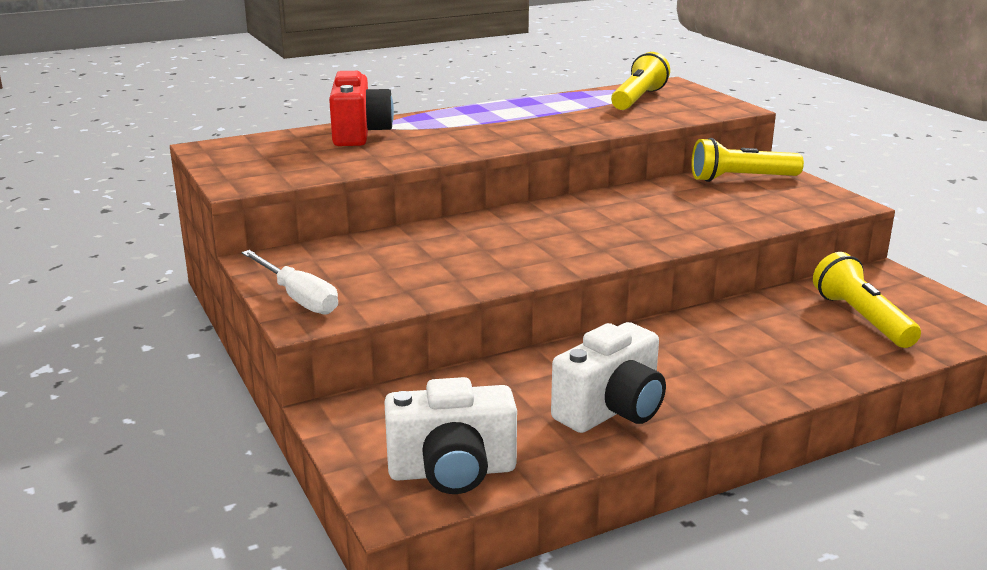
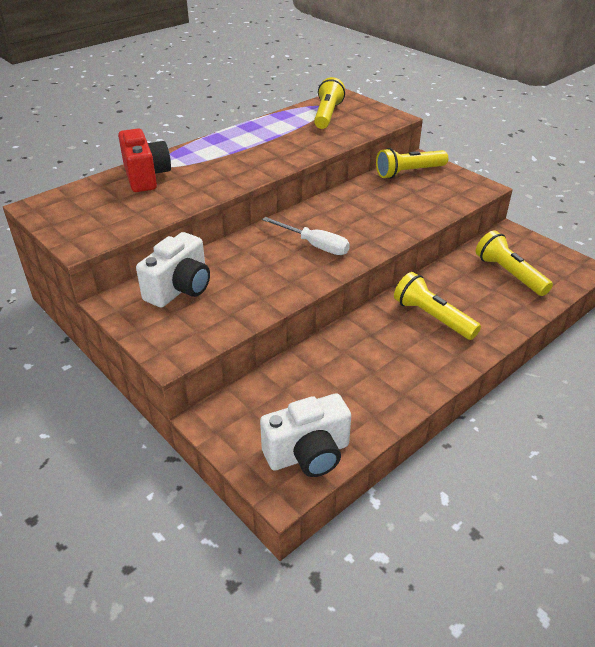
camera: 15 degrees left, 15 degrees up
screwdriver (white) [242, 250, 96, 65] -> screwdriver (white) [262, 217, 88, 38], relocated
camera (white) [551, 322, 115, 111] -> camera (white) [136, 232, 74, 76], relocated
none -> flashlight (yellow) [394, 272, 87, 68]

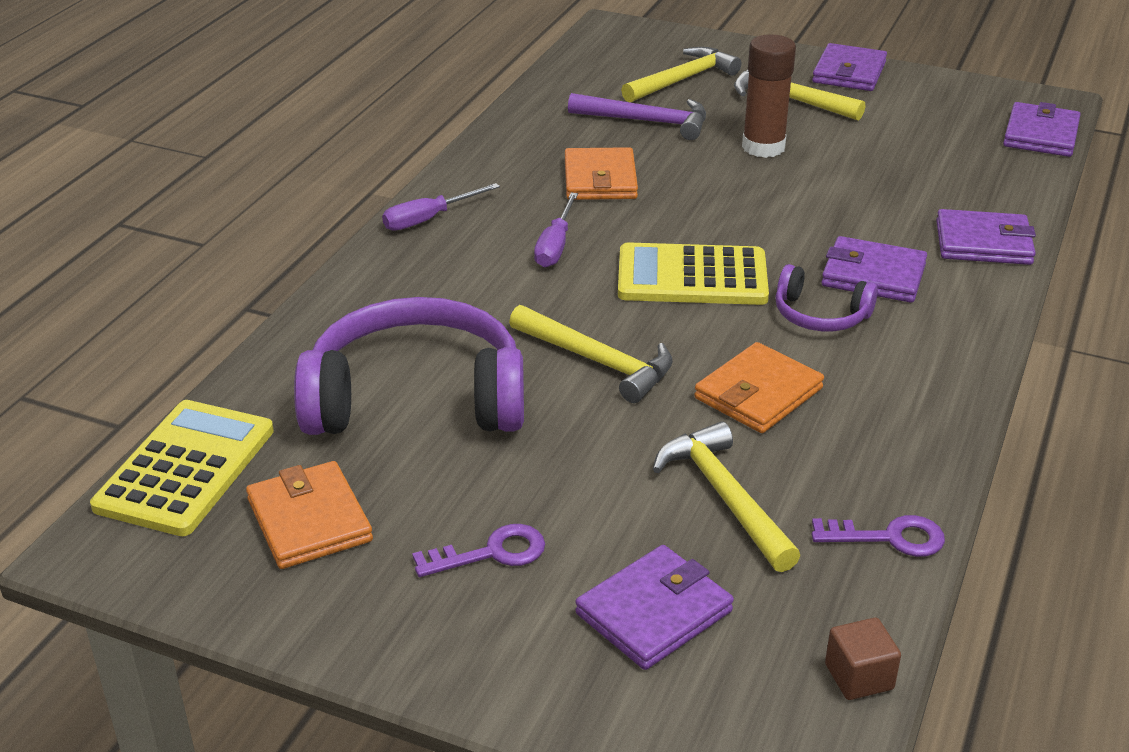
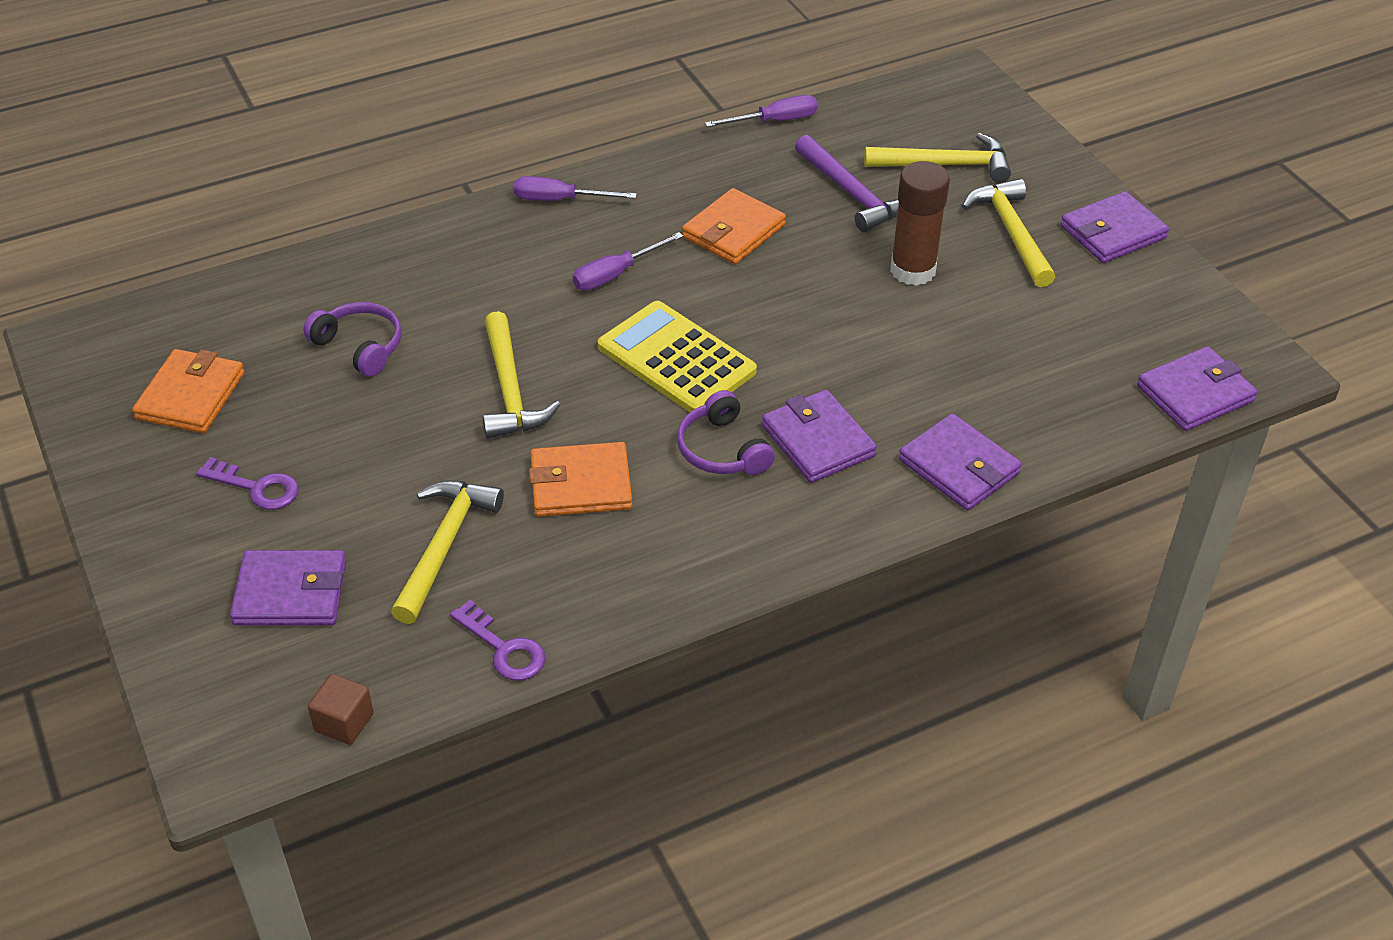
camera: 40 degrees right, 10 degrees up
headphones (purple) [294, 297, 230, 138] -> headphones (purple) [303, 302, 99, 74], x0.48
calculator (yellow) [90, 400, 184, 136] -> none
none -> screwdriver (purple) [705, 95, 113, 32]

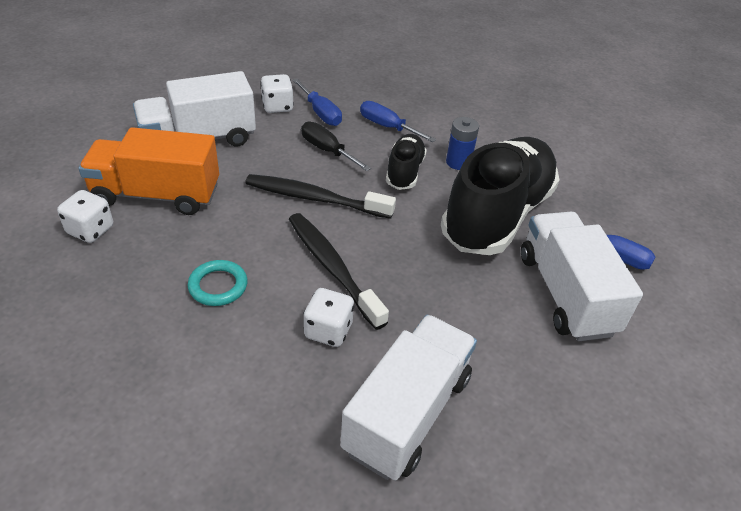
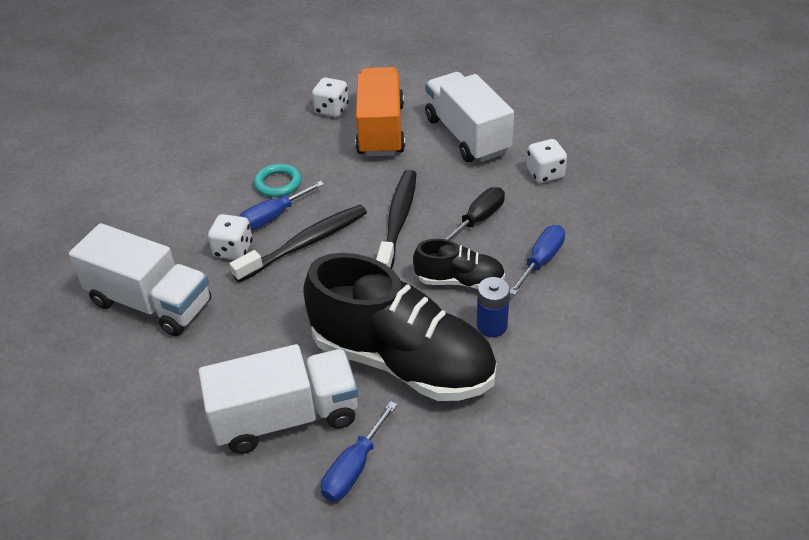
camera: 90 degrees right, 0 degrees up
screwdriver (blue) [292, 79, 50, 47] -> screwdriver (blue) [240, 181, 84, 49], relocated

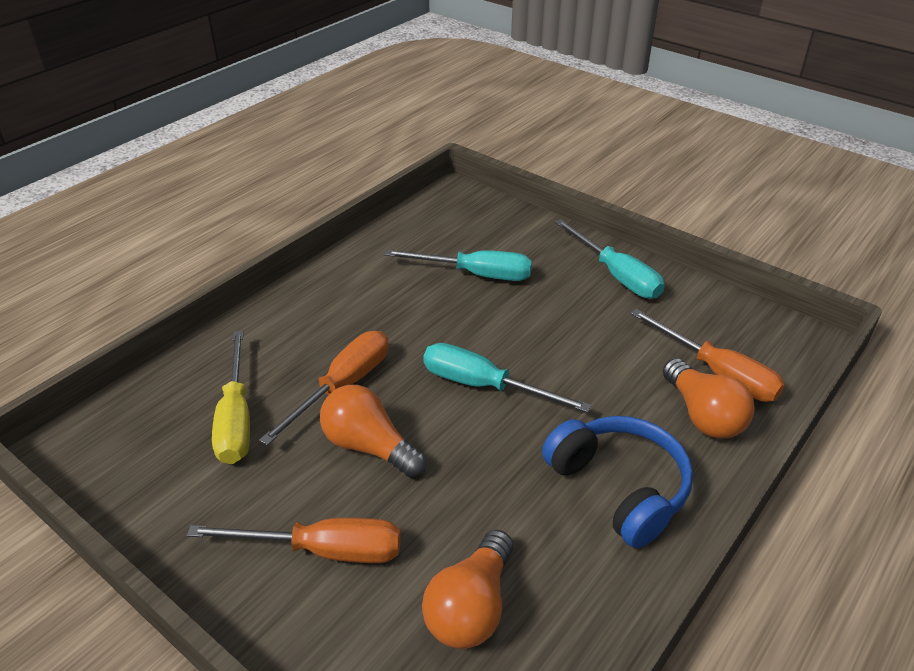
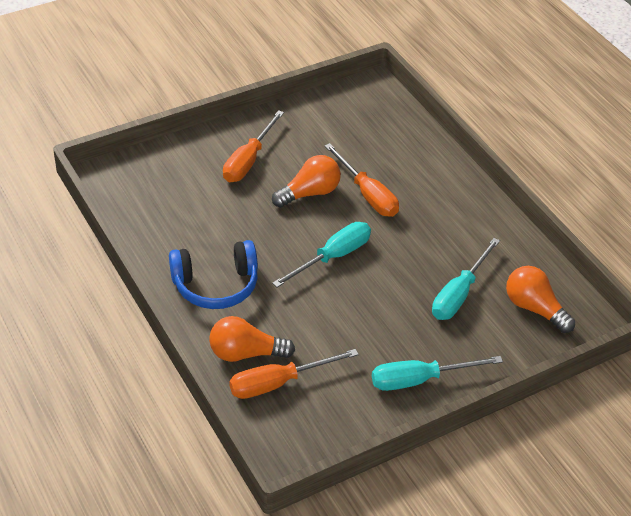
camera: 110 degrees right, 5 degrees up
screwdriver (yellow) [212, 331, 38, 133] -> none
light bulb (orange) [422, 529, 91, 120] -> light bulb (orange) [506, 266, 69, 67], relocated

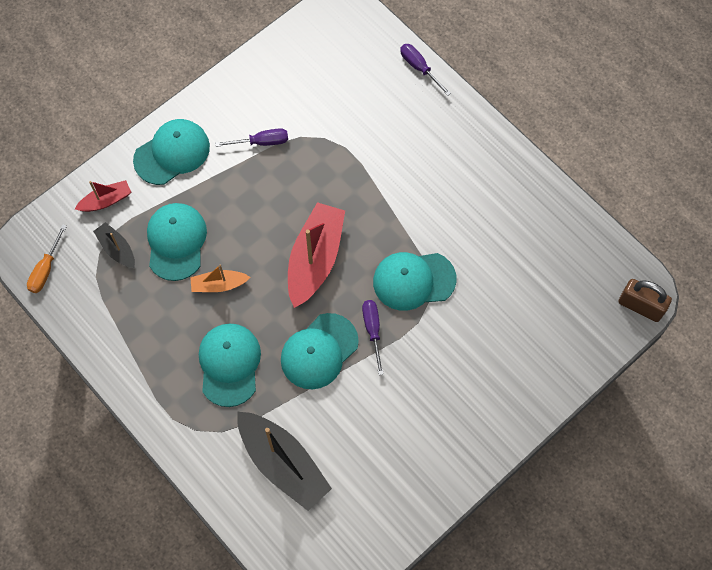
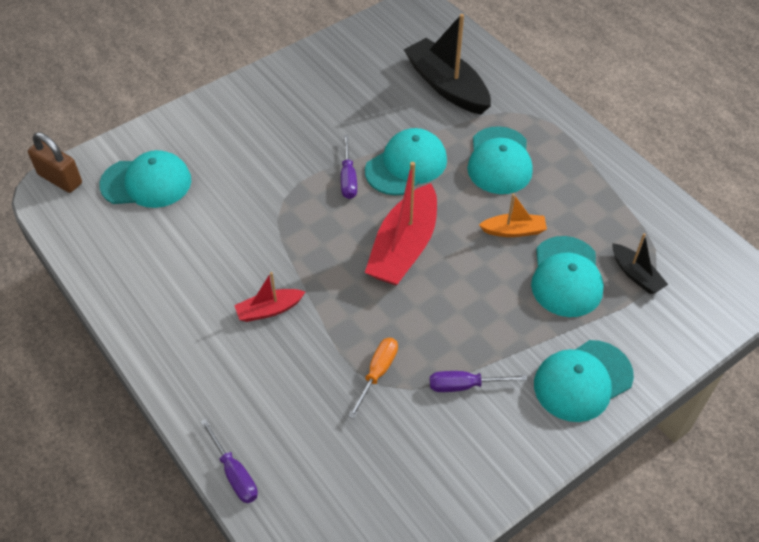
camera: 175 degrees left, 15 degrees down
boat (red) [75, 180, 57, 32] -> boat (red) [234, 272, 71, 50], relocated
screwdriver (orange) [27, 224, 40, 69] -> screwdriver (orange) [348, 338, 50, 81], relocated
cap (turquoise) [373, 252, 84, 59] -> cap (turquoise) [99, 150, 92, 58], relocated

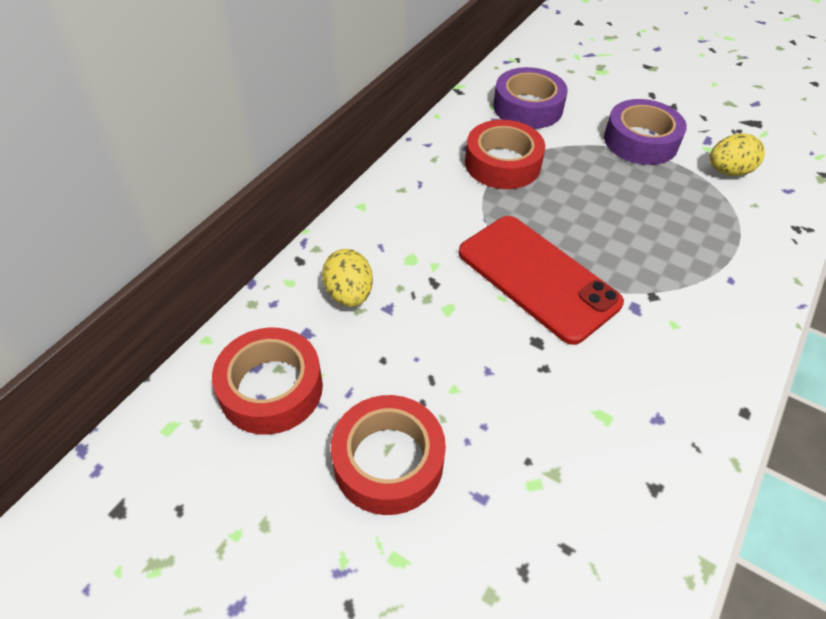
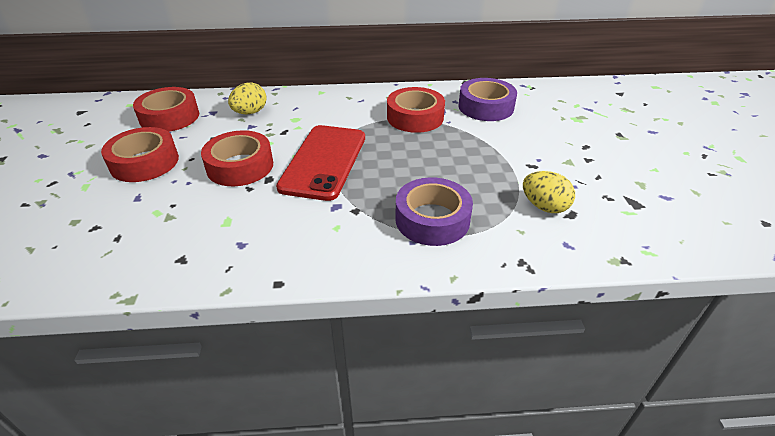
camera: 55 degrees right, 10 degrees down
tape (purple) [604, 99, 83, 66] -> tape (purple) [395, 177, 78, 69], relocated
none -> tape (red) [201, 130, 72, 56]

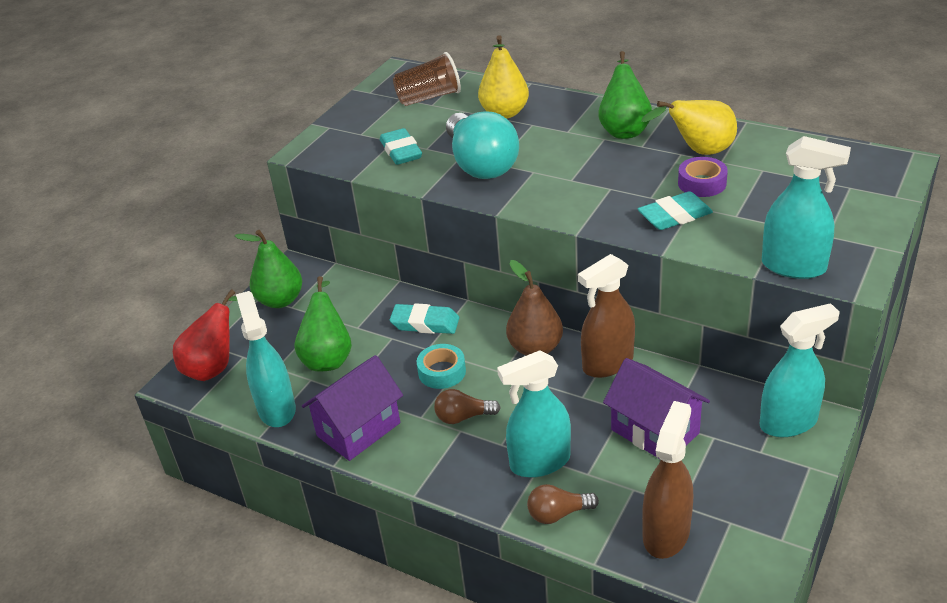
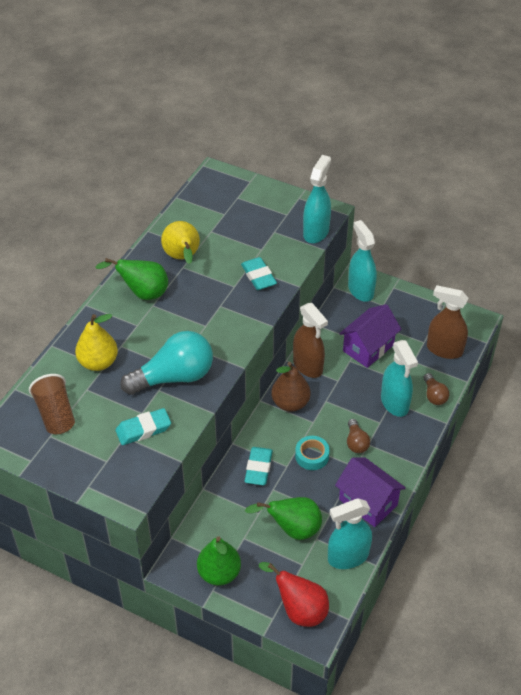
camera: 95 degrees left, 10 degrees up
tape (purple) [678, 157, 50, 40] -> none

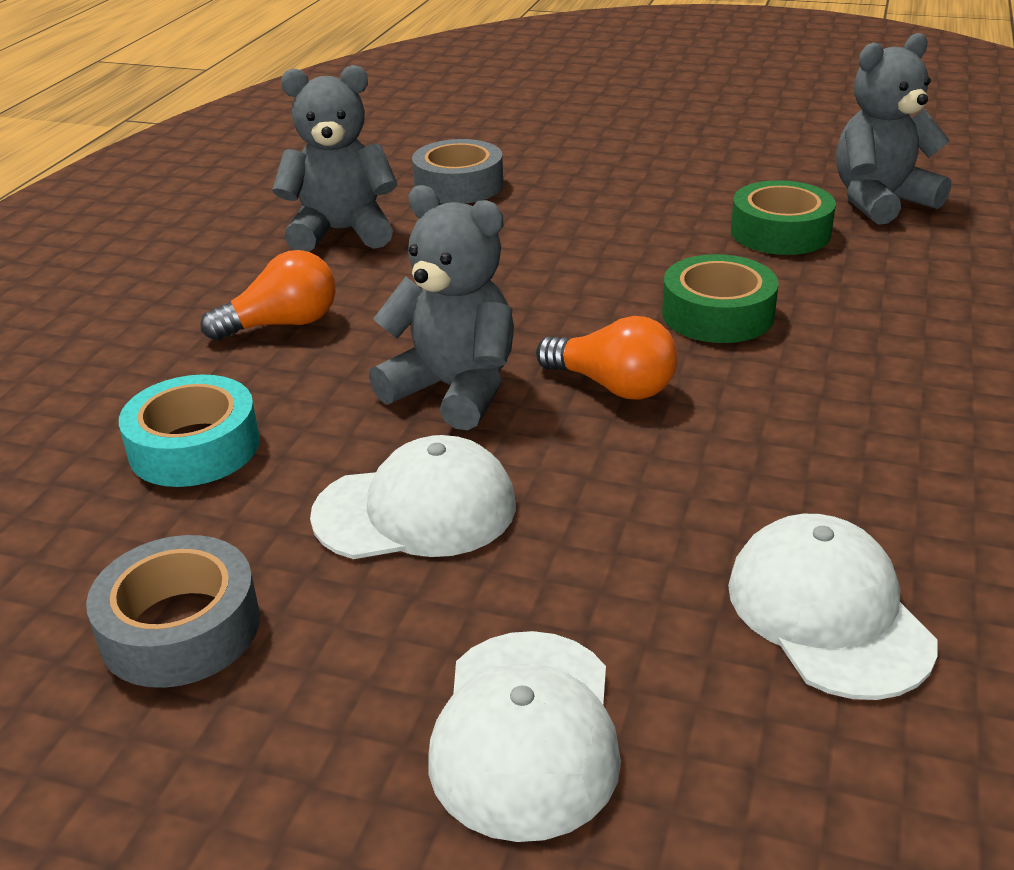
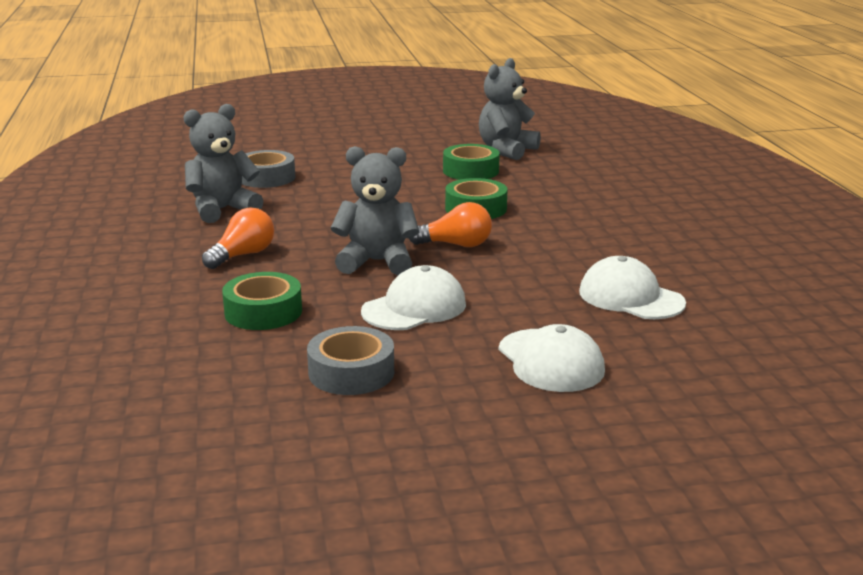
camera: 30 degrees left, 10 degrees down
tape (turquoise) [119, 375, 141, 112] -> tape (green) [222, 272, 80, 58]

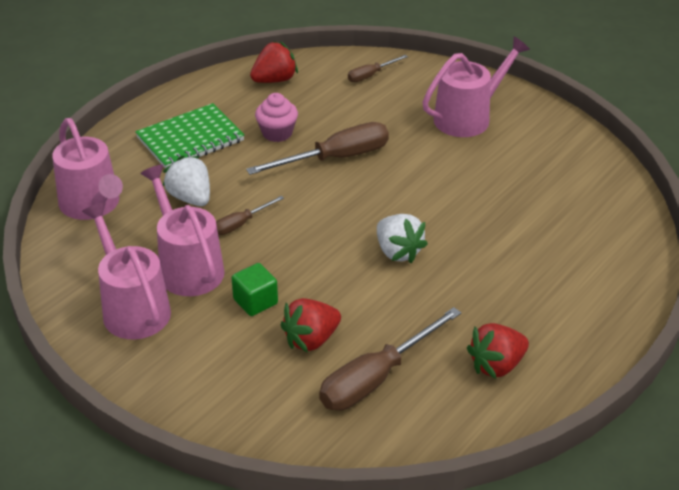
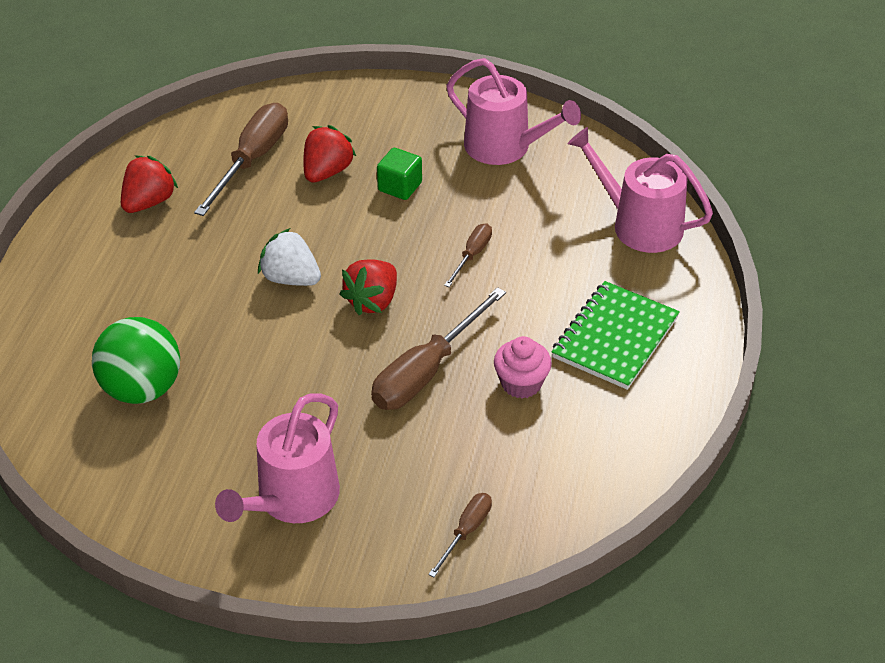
camera: 155 degrees right, 5 degrees up
strawberry (red) [250, 41, 48, 42] -> strawberry (red) [340, 259, 57, 56], relocated
strawberry (white) [163, 156, 47, 50] -> none
watering can (pink) [141, 165, 84, 131] -> none
none -> ball (green) [92, 317, 88, 87]

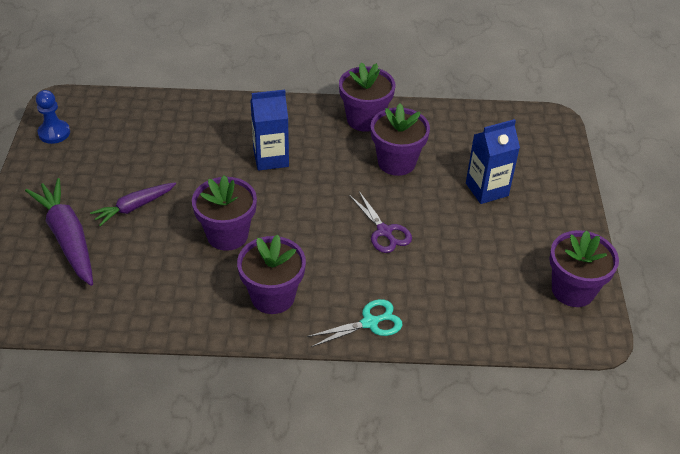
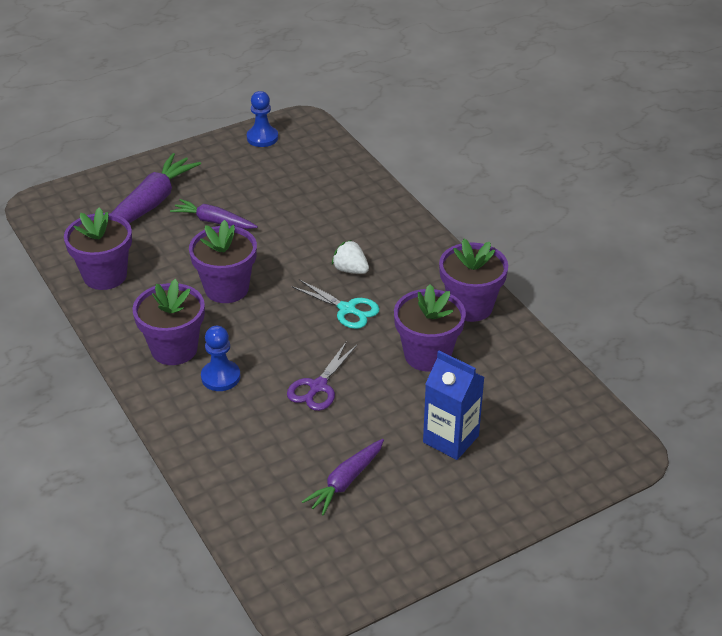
camera: 60 degrees right, 5 degrees down
carton (blue) [251, 90, 38, 81] -> strawberry (white) [332, 240, 37, 34]
flower pot (purple) [549, 230, 70, 77] -> flower pot (purple) [64, 207, 68, 83], relocated
scissors (turquoise) [307, 299, 95, 48] -> scissors (turquoise) [292, 279, 88, 50], relocated
none -> pawn (blue) [201, 326, 40, 65]
none -> carrot (purple) [302, 439, 82, 76]

